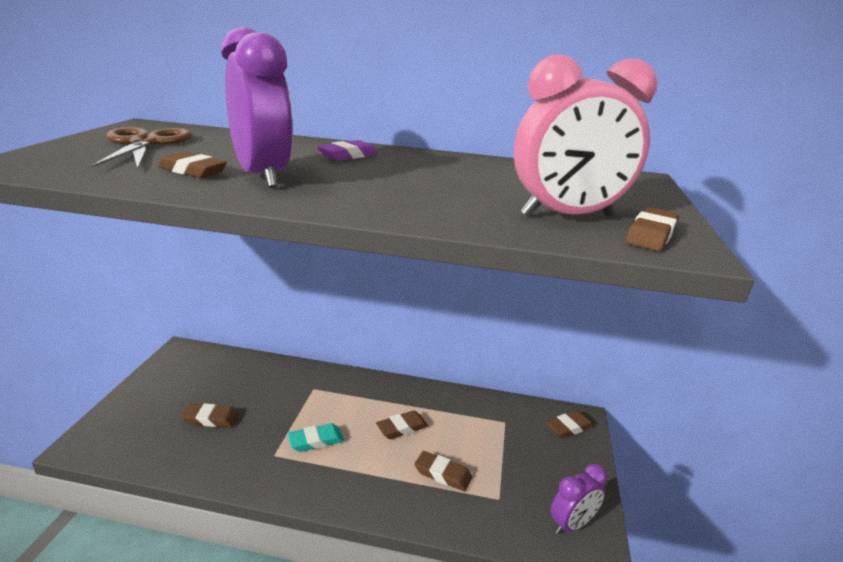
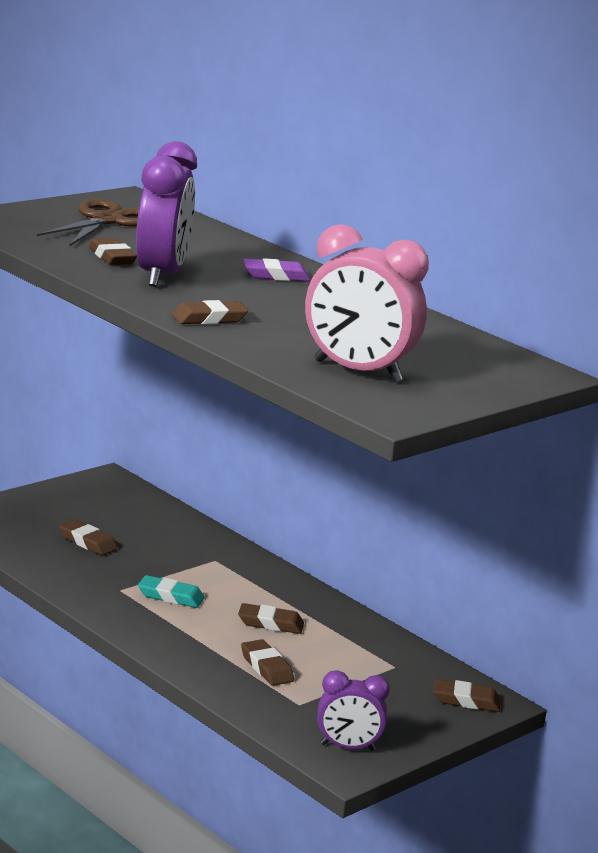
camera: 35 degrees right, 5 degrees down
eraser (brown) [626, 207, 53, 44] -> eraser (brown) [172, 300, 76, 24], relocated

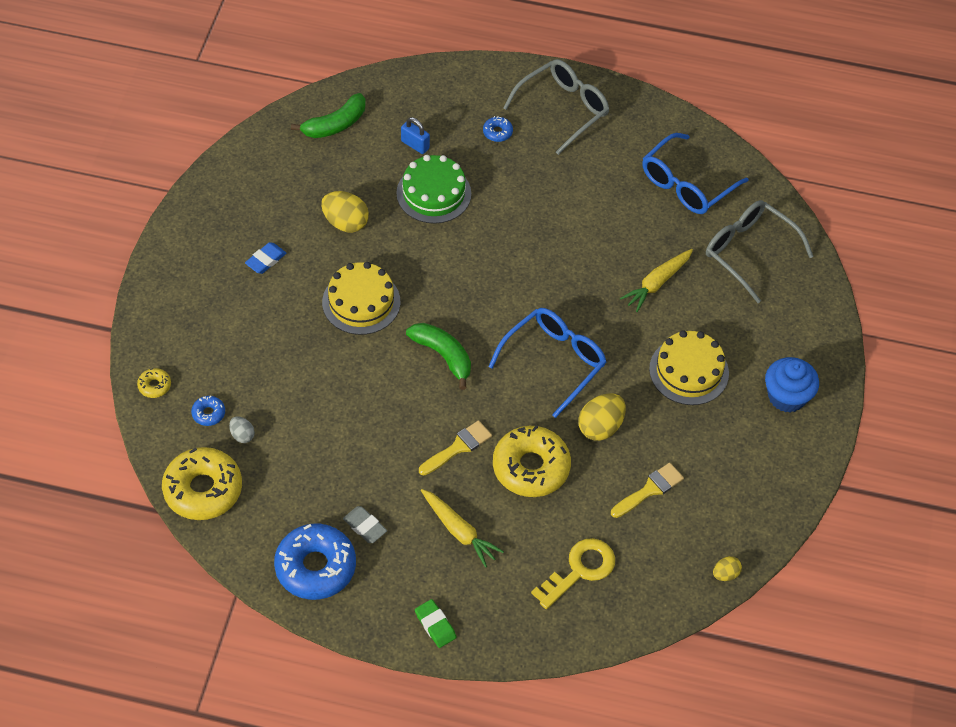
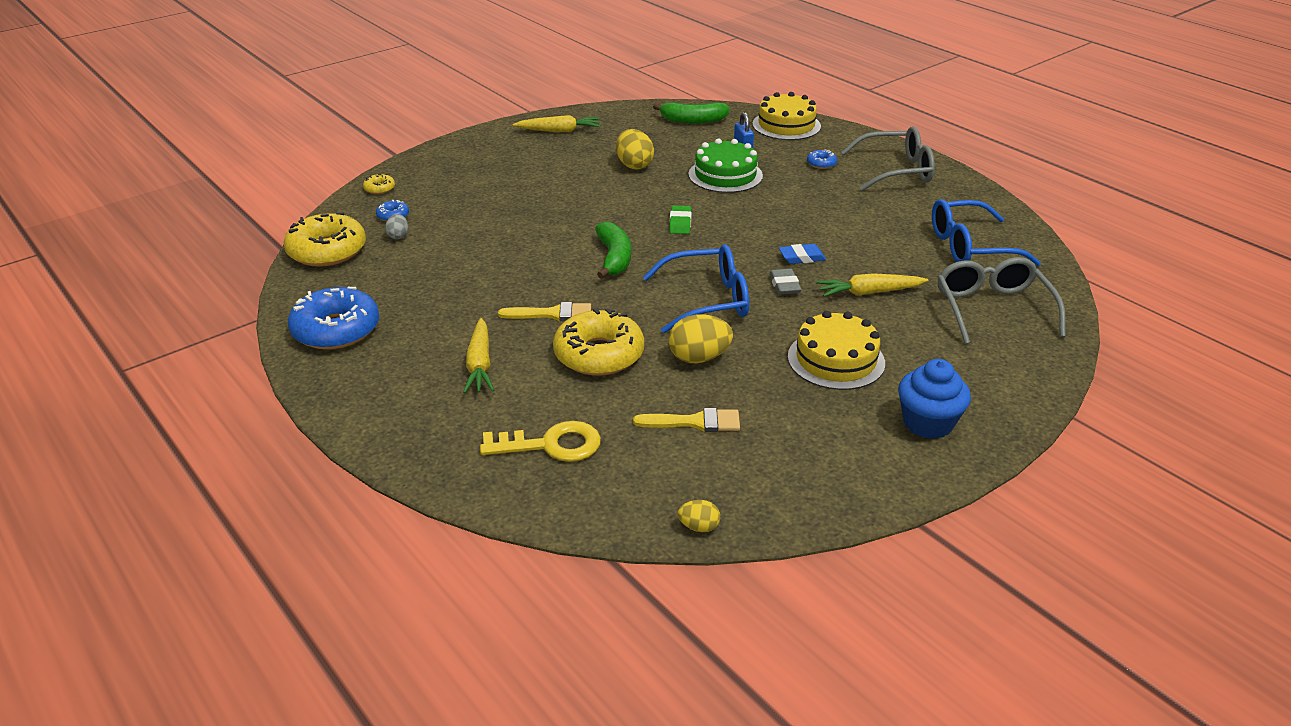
camera: 40 degrees right, 20 degrees down
eraser (blue) [245, 242, 41, 32] -> eraser (blue) [779, 244, 47, 20], relocated
cake (yellow) [322, 262, 78, 73] -> cake (yellow) [752, 92, 69, 48], relocated
eraser (grey) [343, 506, 44, 37] -> eraser (grey) [769, 269, 32, 26], relocated
eraser (green) [415, 599, 41, 49] -> eraser (green) [669, 205, 23, 29], relocated
none -> carrot (yellow) [513, 115, 88, 17]

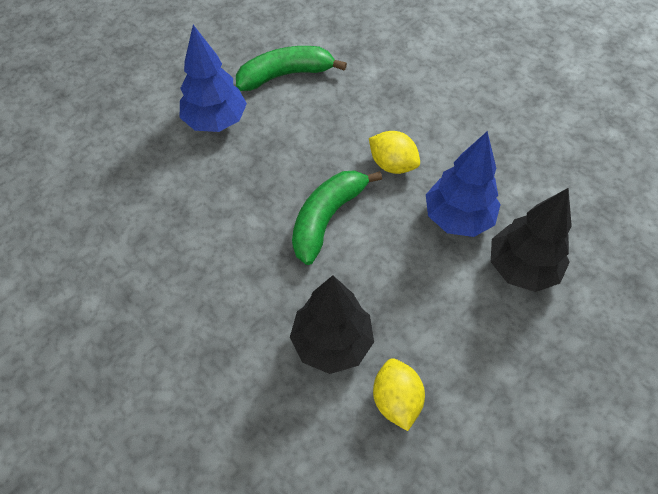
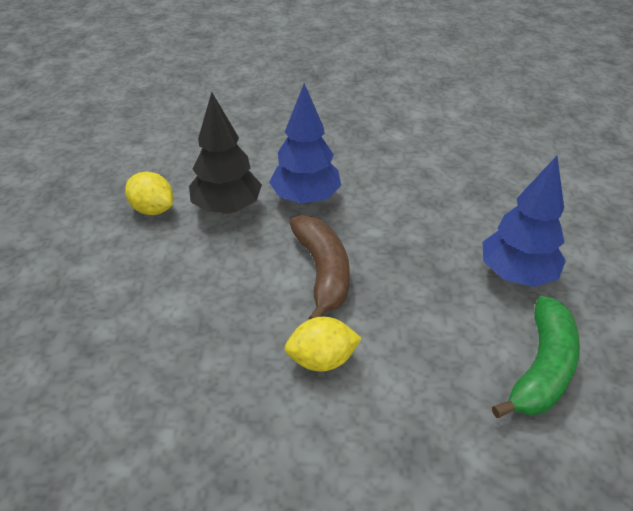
camera: 135 degrees right, 15 degrees down
tree (blue) [426, 131, 75, 106] -> tree (blue) [269, 83, 72, 121], relocated
banana (green) [292, 170, 90, 95] -> banana (brown) [289, 215, 61, 104]
tree (black) [491, 188, 81, 104] -> none

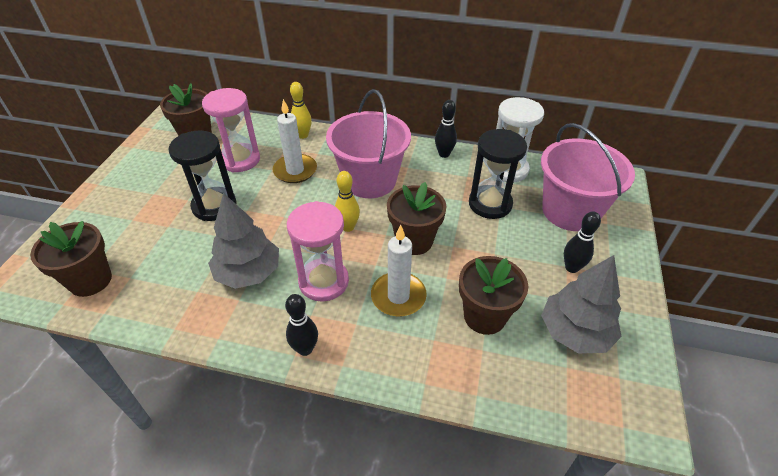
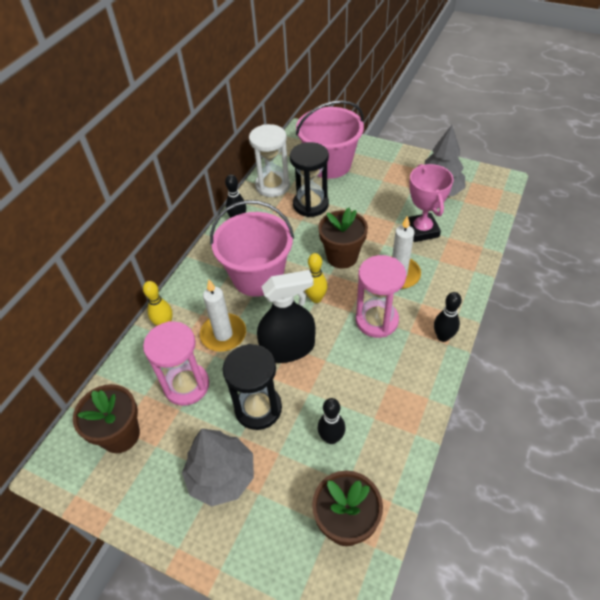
camera: 75 degrees left, 5 degrees up
tree (grey) [208, 193, 71, 96] -> tree (grey) [182, 429, 72, 77], relocated
bowling pin (black) [564, 211, 37, 62] -> bowling pin (black) [318, 398, 28, 46], relocated
flower pot (brown) [459, 256, 69, 79] -> trophy (pink) [408, 164, 46, 78]
none -> spray bottle (black) [257, 270, 58, 93]

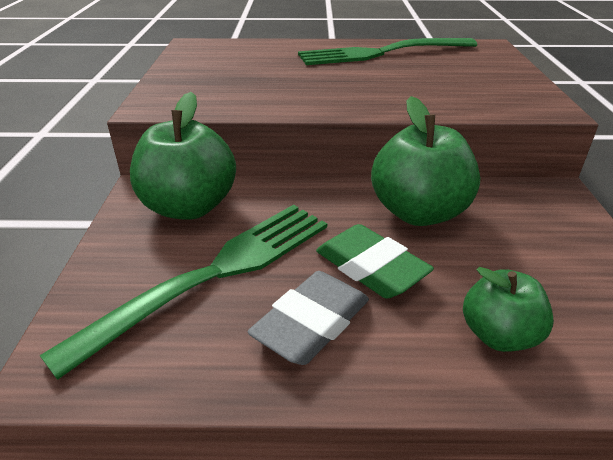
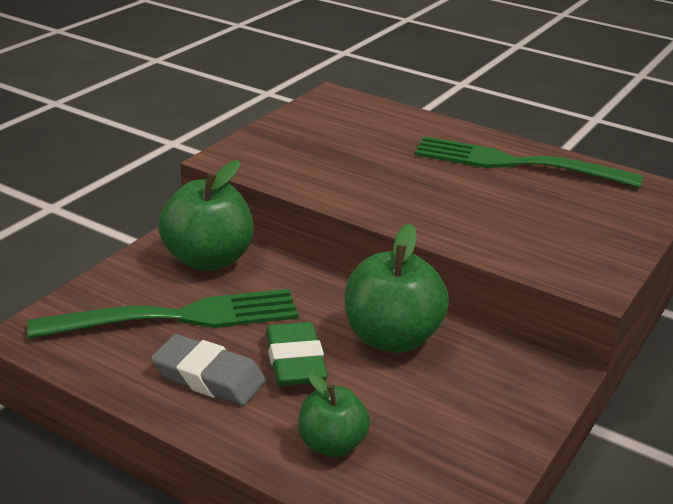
camera: 30 degrees right, 5 degrees down
eraser (grey) [248, 271, 121, 94] -> eraser (grey) [151, 334, 115, 72], 45 degrees clockwise

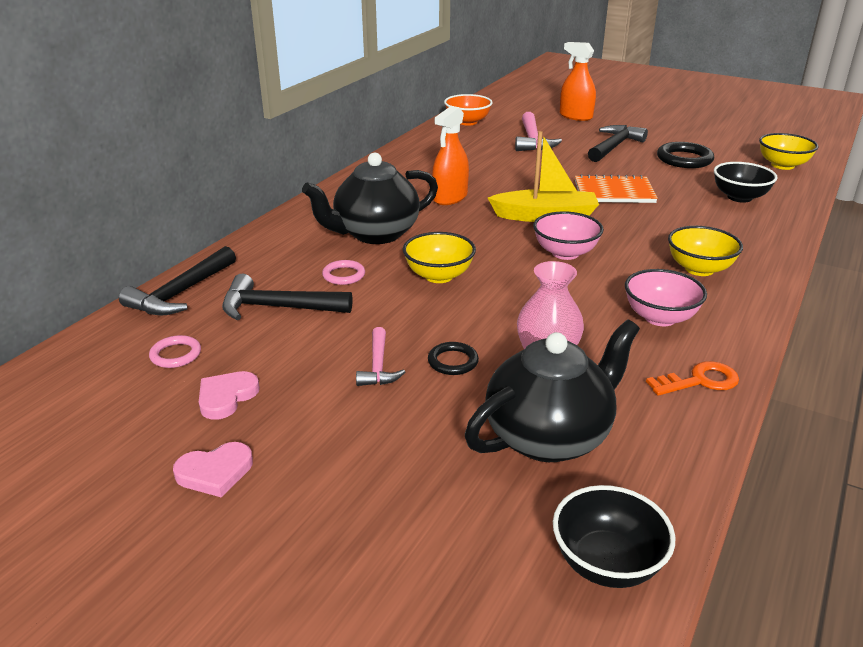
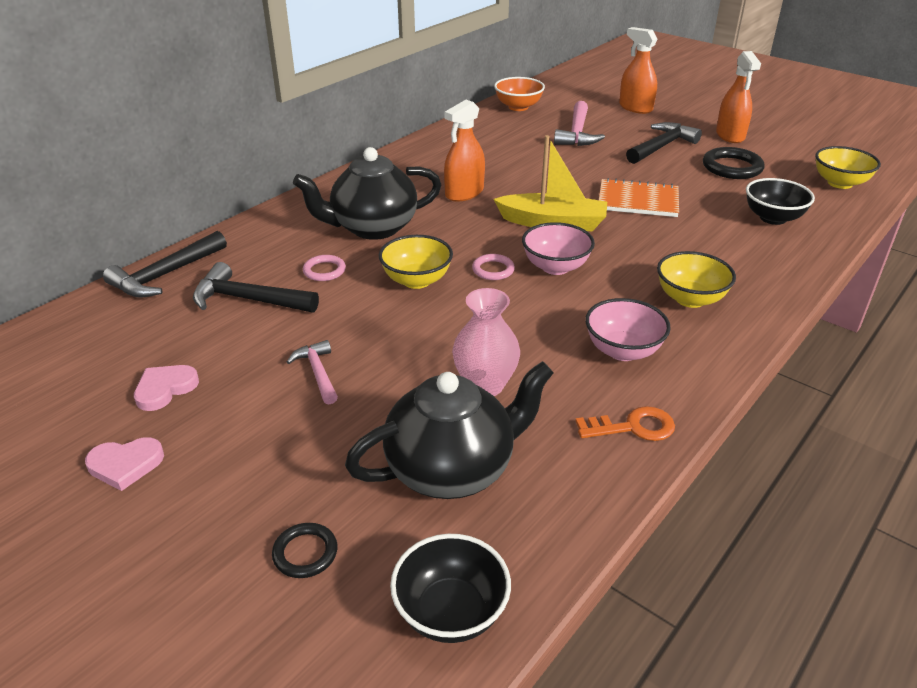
camera: 10 degrees right, 5 degrees up
hammer (pink) [356, 327, 49, 59] -> hammer (pink) [287, 340, 51, 64], 150 degrees clockwise
ring (pink) [149, 335, 52, 33] -> ring (pink) [472, 254, 43, 26], relocated
ring (black) [428, 342, 51, 33] -> ring (black) [272, 523, 66, 55], relocated
none -> spray bottle (orange) [716, 51, 45, 92]

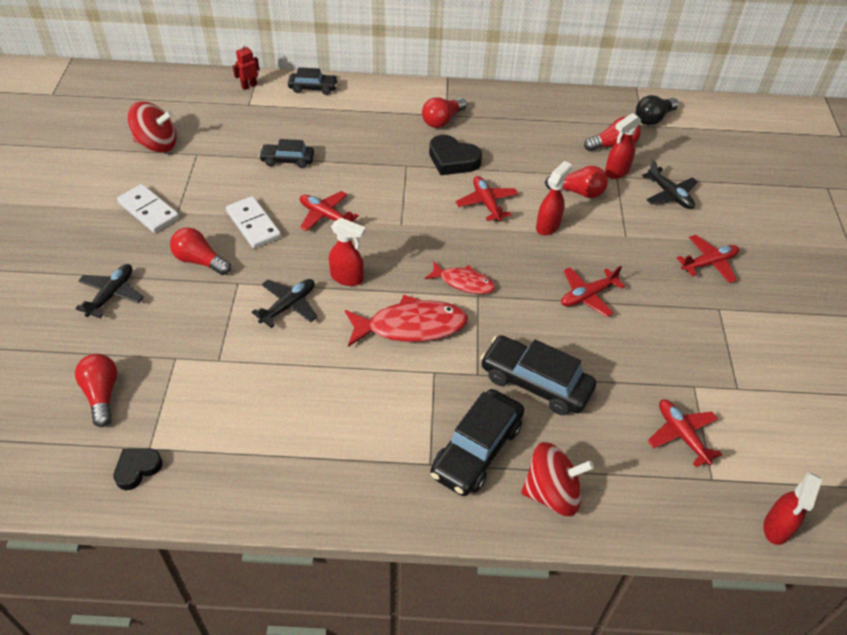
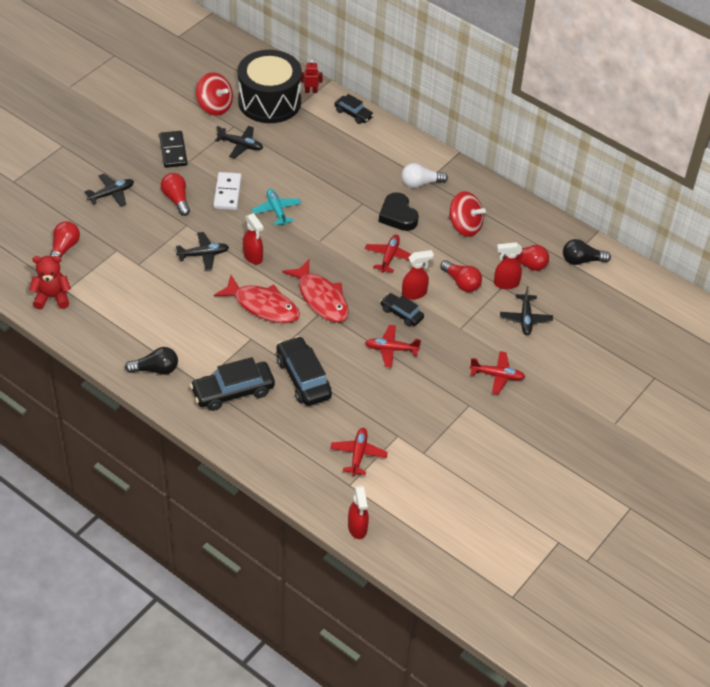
camera: 35 degrees right, 0 degrees up
light bulb (red) [422, 97, 45, 31] -> light bulb (white) [402, 163, 46, 25]
car (black) [259, 139, 55, 29] -> car (black) [380, 293, 44, 34], relocated
domino (white) [117, 184, 62, 49] -> domino (black) [159, 131, 29, 37]
plane (red) [300, 191, 59, 40] -> plane (turquoise) [251, 189, 50, 37]
fish (red) [425, 262, 70, 32] -> fish (red) [282, 259, 67, 64], x1.67
spinning top (red) [521, 442, 73, 74] -> spinning top (red) [448, 191, 38, 46], relocated
heart (black) [113, 448, 49, 42] -> teddy bear (red) [29, 256, 42, 53]
spray bottle (red) [763, 472, 59, 73] -> spray bottle (red) [348, 485, 21, 54], 75 degrees counterclockwise
none -> drum (black) [238, 50, 64, 73]
none -> plane (black) [215, 126, 48, 33]
none -> light bulb (black) [125, 347, 53, 28]

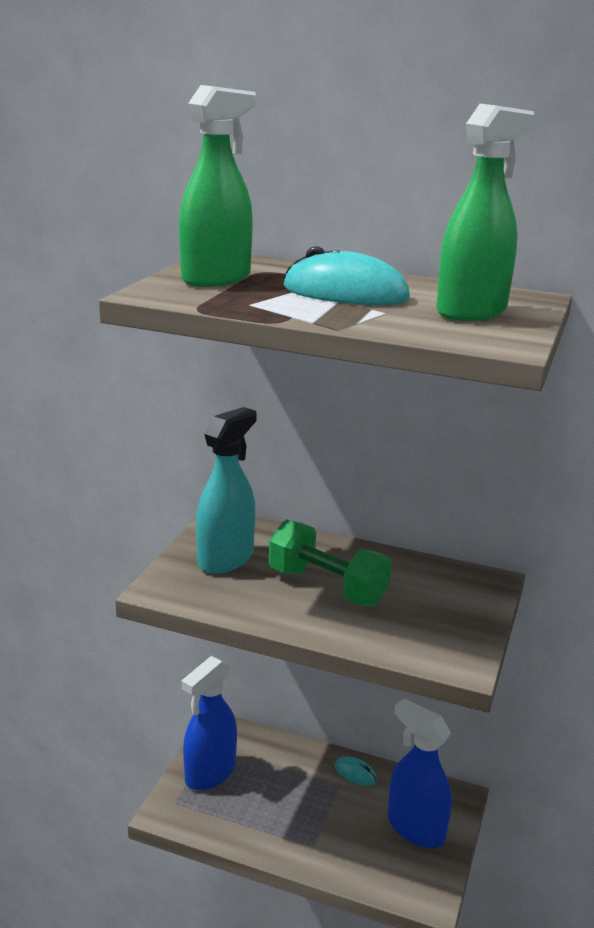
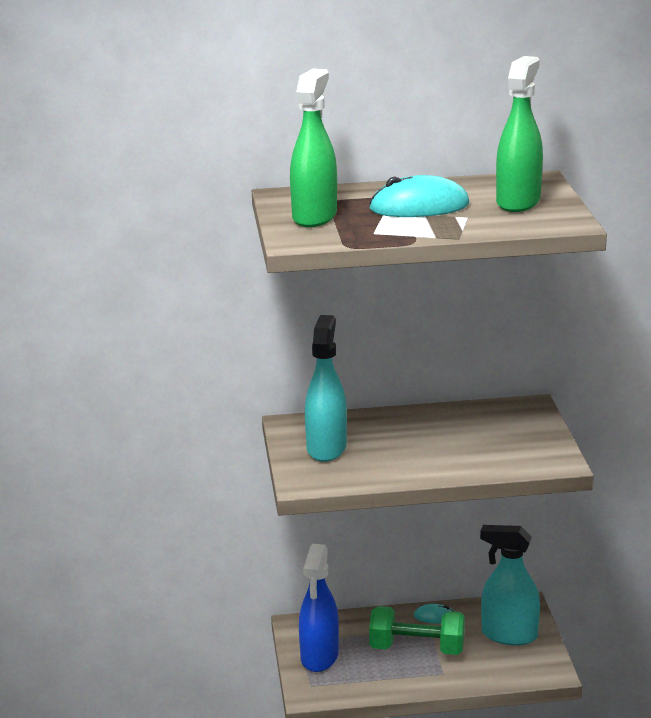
camera: 25 degrees left, 0 degrees up
dumbbell (green) [269, 519, 123, 88] -> dumbbell (green) [369, 606, 96, 49], relocated
spray bottle (blue) [388, 699, 64, 149] -> spray bottle (turquoise) [480, 525, 60, 121]

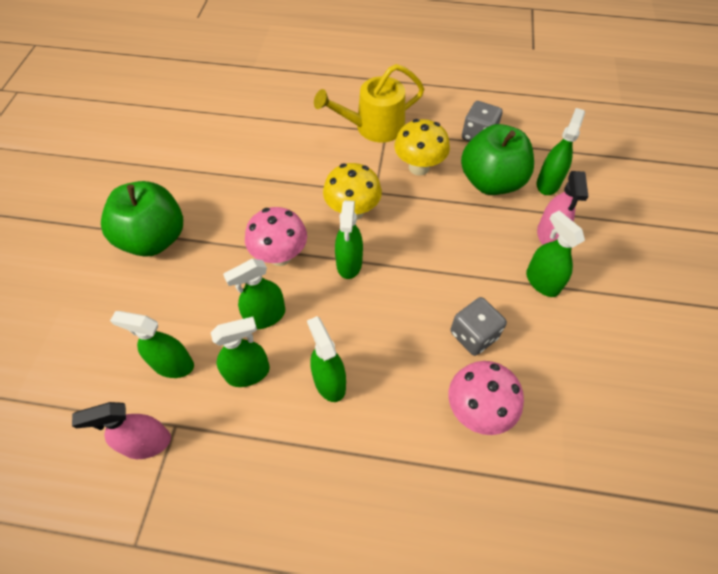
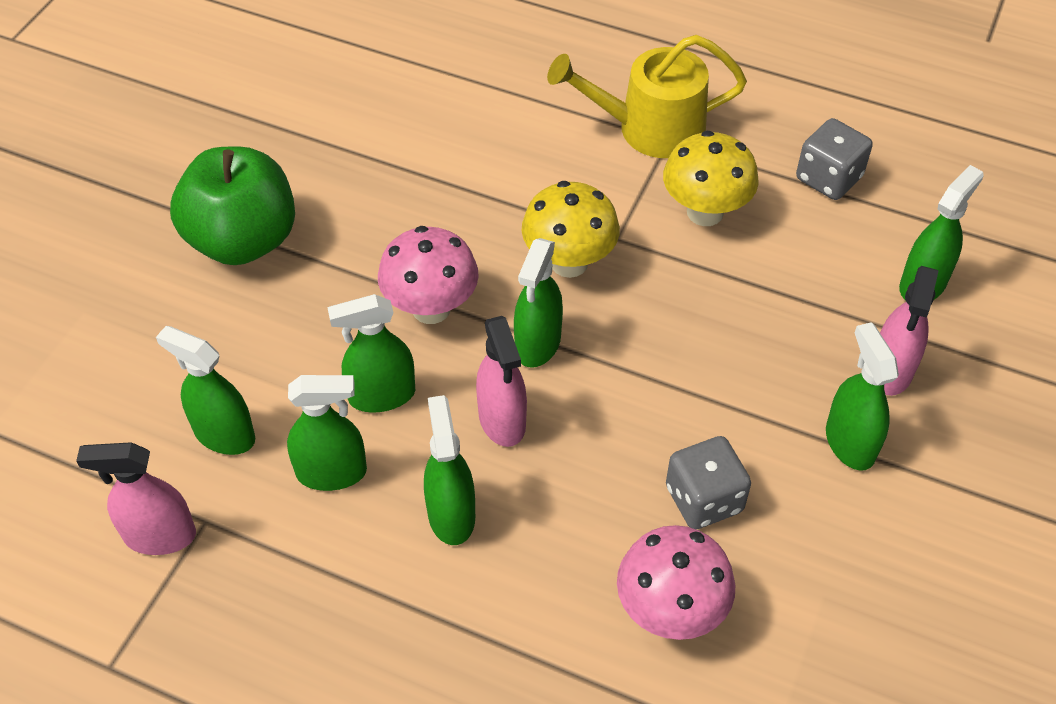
camera: 15 degrees right, 5 degrees down
apple (green) [461, 124, 73, 71] -> none
none -> spray bottle (pink) [476, 316, 51, 131]

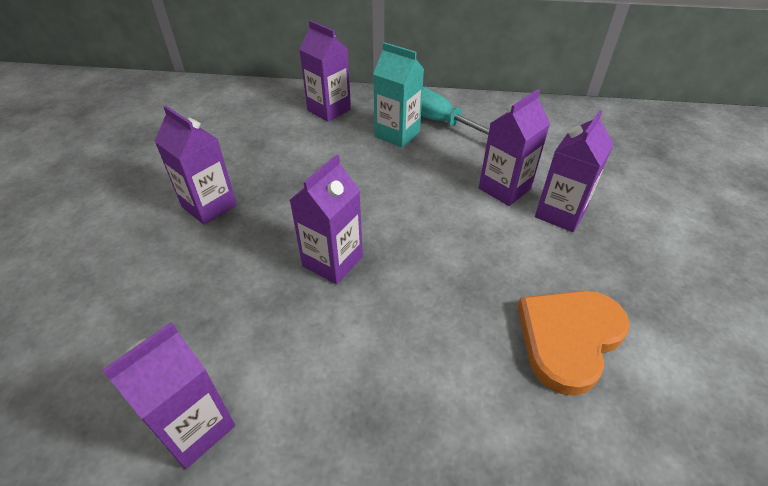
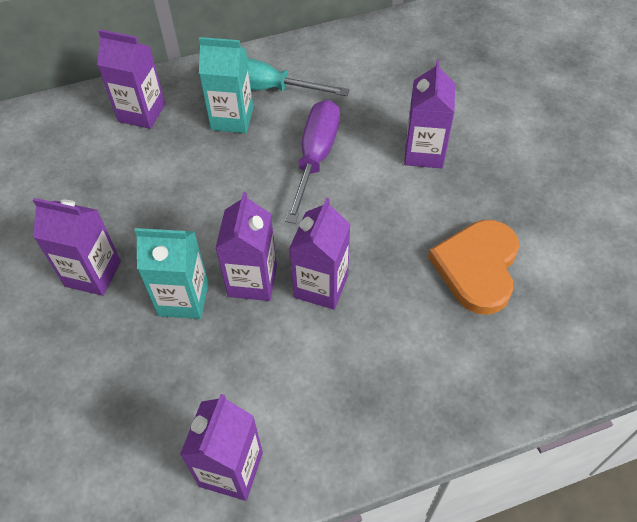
camera: 25 degrees left, 10 degrees up
carton (purple) [479, 89, 71, 117] -> carton (purple) [289, 198, 62, 112], relocated
none -> screwdriver (purple) [285, 100, 55, 124]
none -> carton (turquoise) [134, 228, 75, 91]

